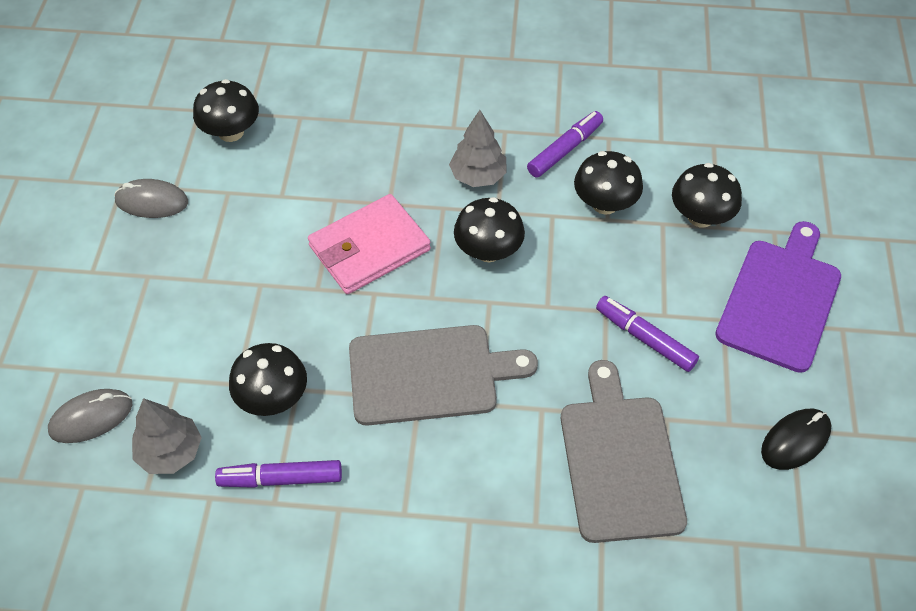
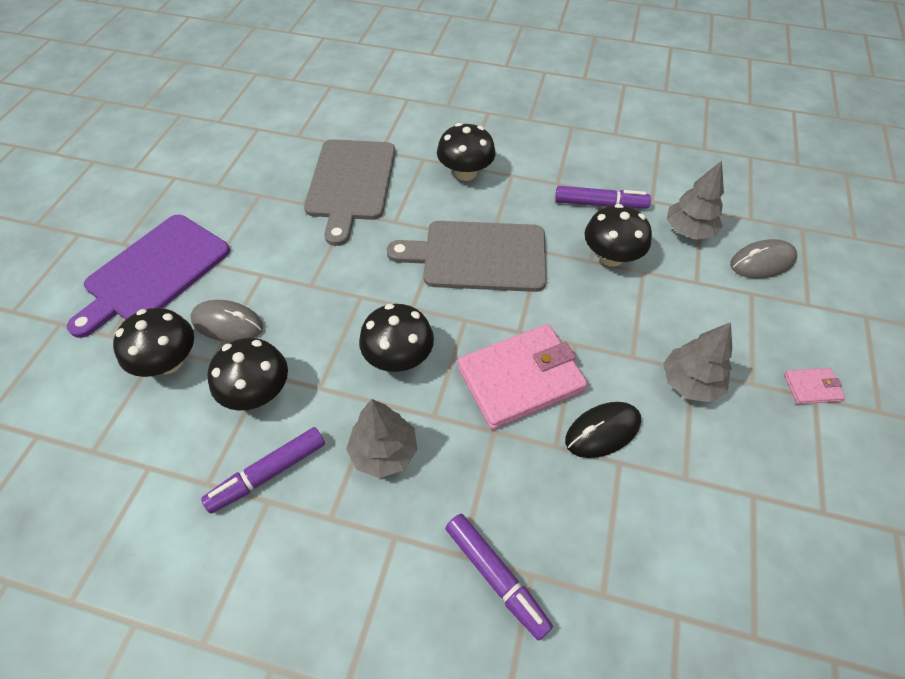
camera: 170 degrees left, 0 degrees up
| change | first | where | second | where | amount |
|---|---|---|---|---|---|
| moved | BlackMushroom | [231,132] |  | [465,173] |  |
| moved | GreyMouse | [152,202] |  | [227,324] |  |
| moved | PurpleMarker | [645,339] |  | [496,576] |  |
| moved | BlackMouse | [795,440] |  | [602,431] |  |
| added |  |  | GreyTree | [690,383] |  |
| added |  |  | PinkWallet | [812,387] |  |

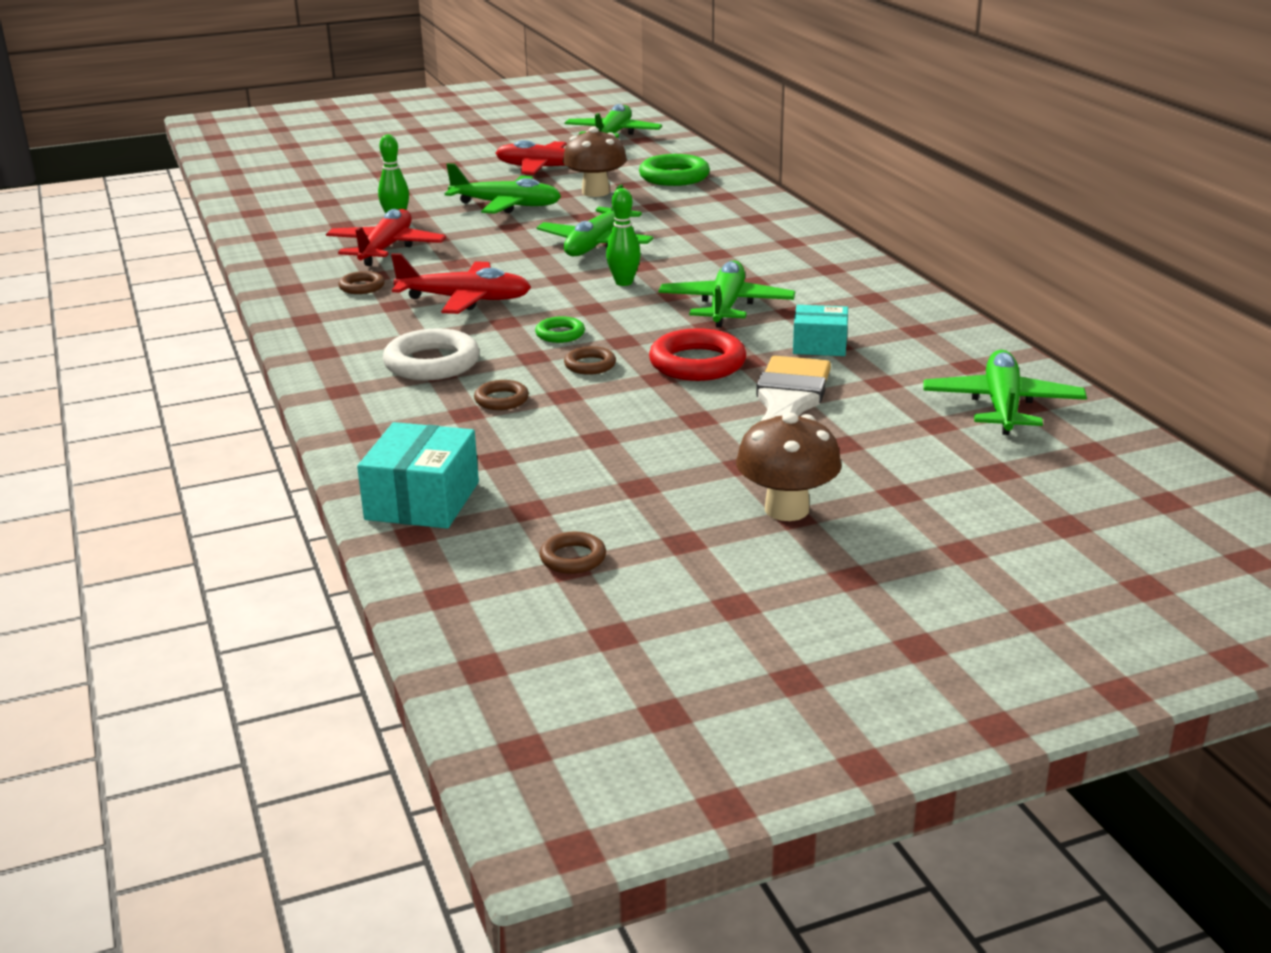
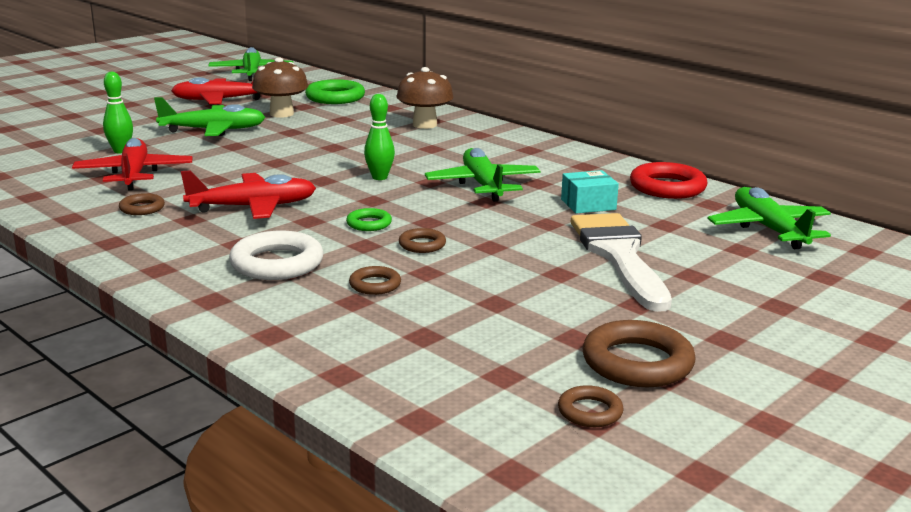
camera: 25 degrees left, 5 degrees down
| change | first | where | second | where | amount |
|---|---|---|---|---|---|
| removed | GreenPlane | [595,244] |  |  |  |
| moved | RedRing | [697,363] |  | [667,187] |  |
| moved | BrownMushroom | [786,509] |  | [424,125] |  |
| removed | TurquoiseBox | [422,501] |  |  |  |
| added |  |  | BrownRing | [637,362] |  |

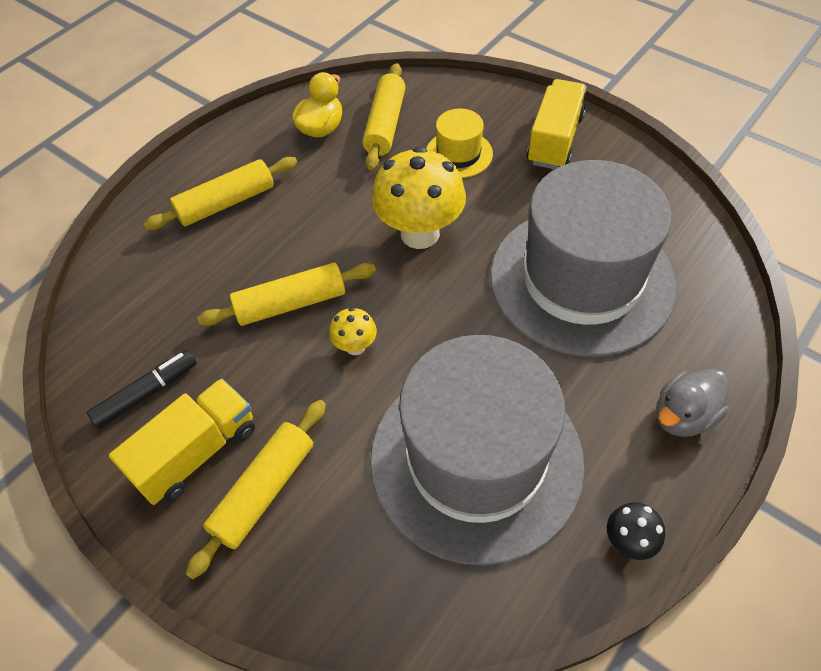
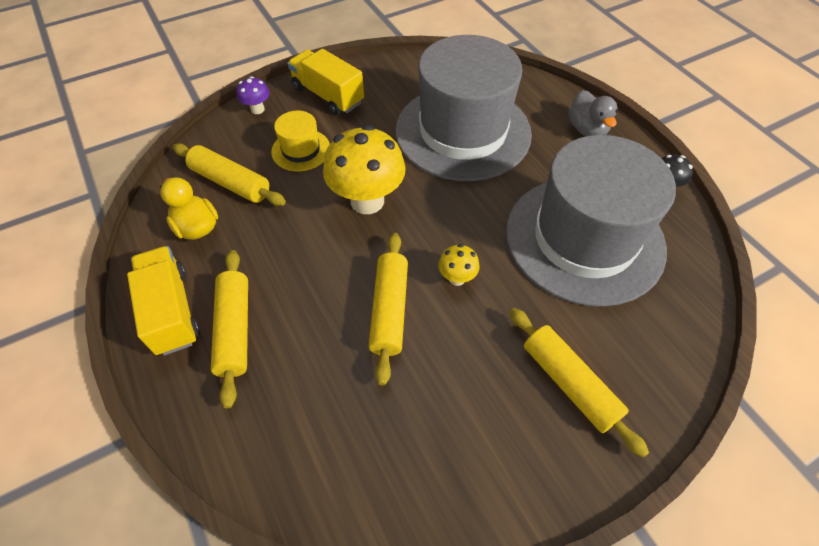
camera: 70 degrees left, 0 degrees up
| change | first | where | second | where | amount |
|---|---|---|---|---|---|
| removed | BlackMarker | [147,393] |  |  |  |
| moved | YellowTruck | [196,452] |  | [172,310] |  |
| added |  |  | PurpleMushroom | [257,109] |  |

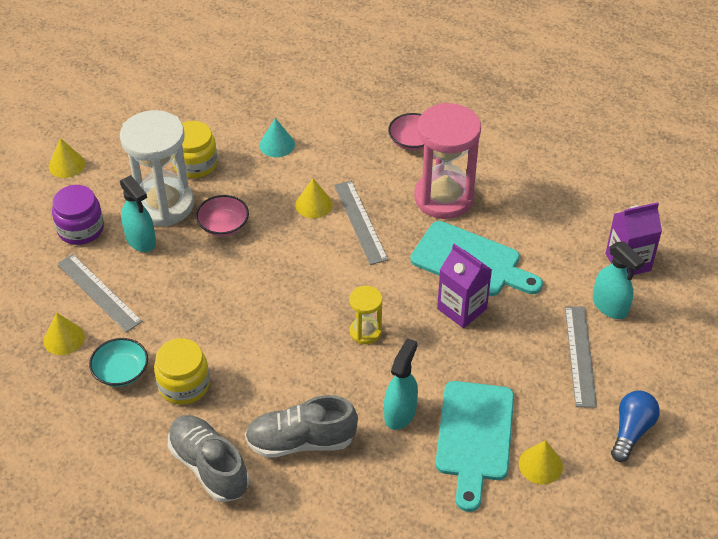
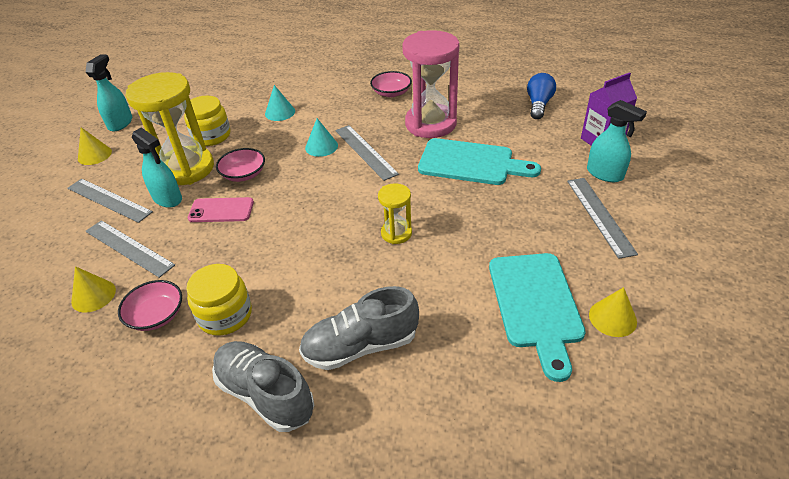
camera: 10 degrees left, 5 degrees down
| change | first | where | second | where | amount |
|---|---|---|---|---|---|
| recoloured | WhiteHourglass | [164,205] | YellowHourglass | [186,169] |  |
| recoloured | YellowCone | [314,204] | TurquoiseCone | [321,146] |  |
| replaced | PurpleJar | [81,229] | GreyRuler | [109,200] |  |
| removed | PurpleCarton | [462,309] |  |  |  |
| recoloured | TurquoiseBowl | [121,371] | PinkBowl | [156,315] |  |
| moved | TurquoiseSprayBottle | [400,413] |  | [120,123] |  |
| moved | BlueLightBulb | [631,431] |  | [538,105] |  |
| added |  |  | PinkPhone | [221,210] |  |

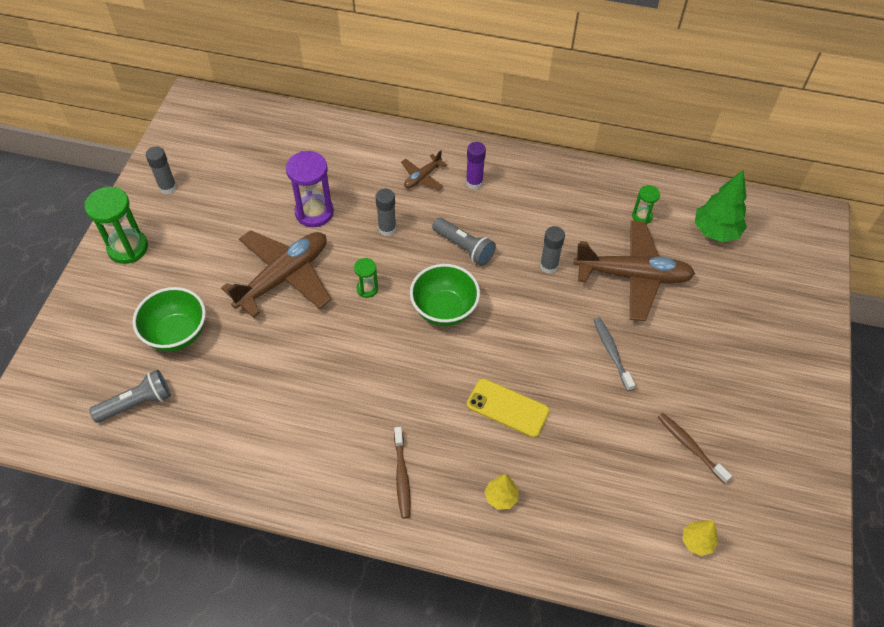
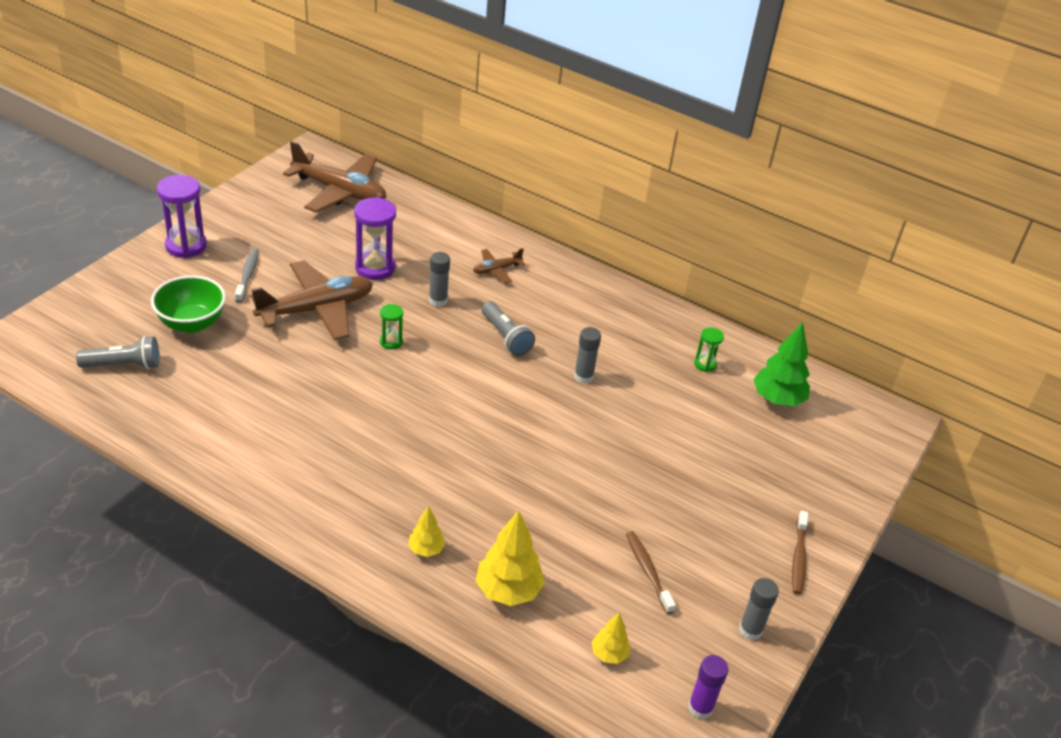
camera: 15 degrees right, 15 degrees down
| change | first | where | second | where | amount |
|---|---|---|---|---|---|
| moved | PurpleGlueStick | [474,182] |  | [700,708] |  |
| moved | GreyGlueStick | [168,187] |  | [750,630] |  |
| recoloured | GreenHourglass | [128,248] | PurpleHourglass | [186,246] |  |
| moved | BrownPlane | [632,276] |  | [339,191] |  |
| removed | GreenBowl | [444,310] |  |  |  |
| moved | GreyToothbrush | [612,352] |  | [248,275] |  |
| removed | YellowPhone | [507,408] |  |  |  |
| moved | BrownToothbrush | [402,476] |  | [798,558] |  |
| added |  |  | YellowTree | [508,591] |  |

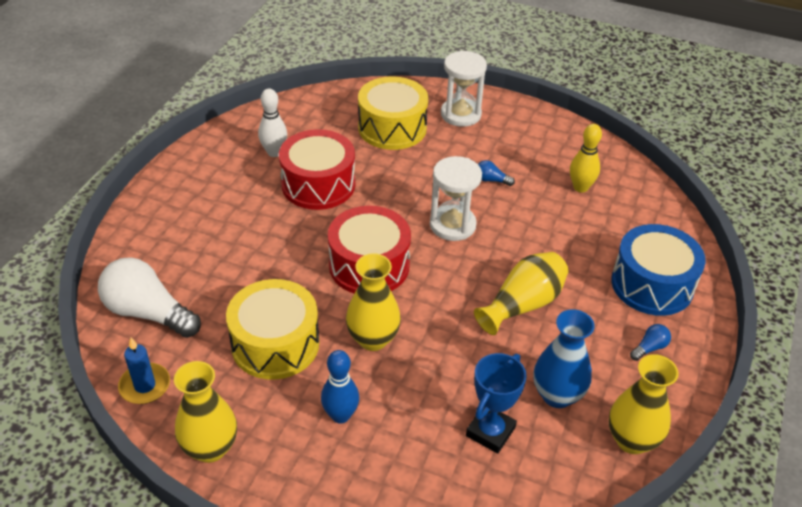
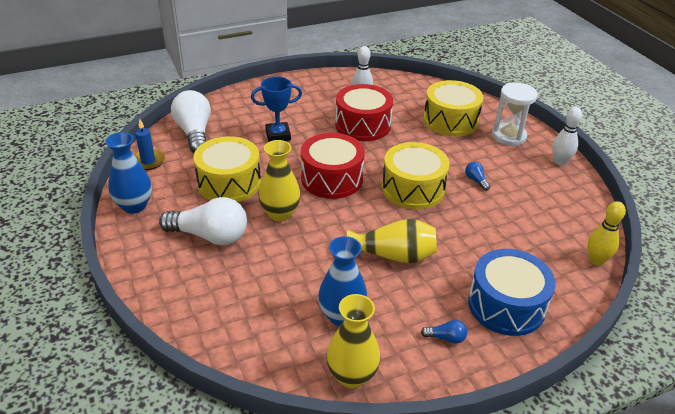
camera: 45 degrees right, 5 degrees down
| change | first | where | second | where | amount |
|---|---|---|---|---|---|
| moved | YellowBowlingPin | [580,187] |  | [596,260] |  |
| replaced | WhiteHourglass | [452,225] | YellowDrum | [413,188] |  |
| replaced | BlueBowlingPin | [340,415] | WhiteLightBulb | [210,236] |  |
| moved | BlueTrophy | [490,432] |  | [278,135] |  |
| recoloured | YellowVase | [210,448] | BlueVase | [134,206] |  |
| added |  |  | WhiteBowlingPin | [560,162] |  |

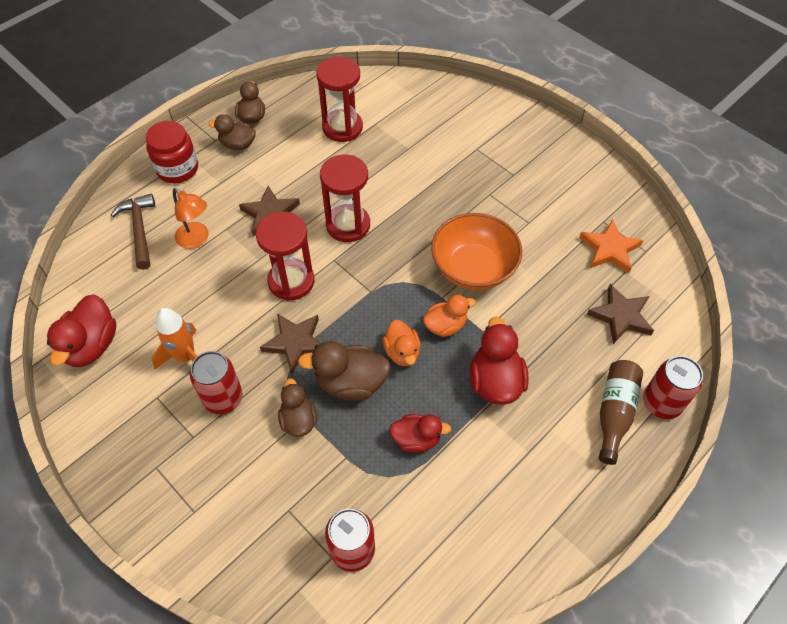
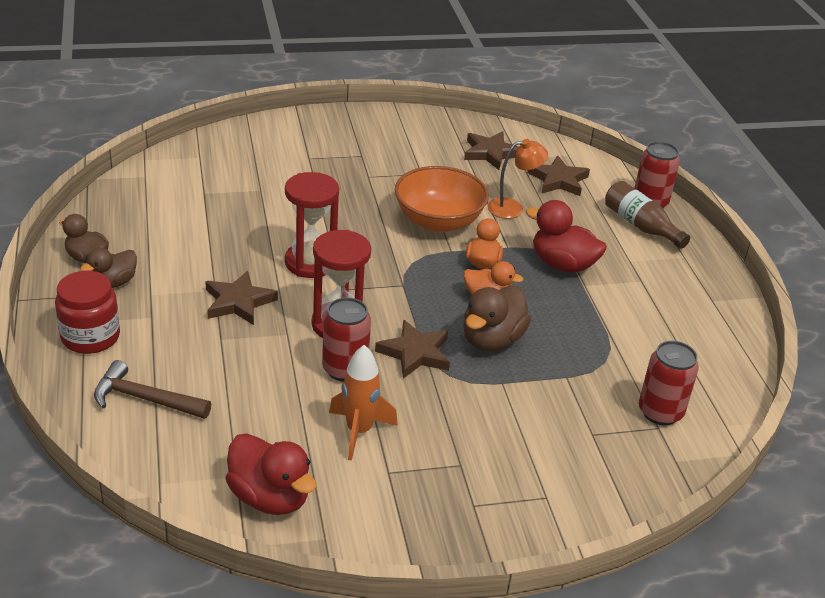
camera: 60 degrees left, 20 degrees down
| change | first | where | second | where | amount |
|---|---|---|---|---|---|
| removed | RedHourglass | [342,127] |  |  |  |
| moved | OrangeLamp | [196,240] |  | [513,208] |  |
| recoloured | OrangeStar | [609,249] | BrownStar | [491,153] |  |
| moved | RedCan | [223,398] |  | [345,369] |  |
| removed | BrownDuck | [298,420] |  |  |  |
| removed | RedDuck | [416,439] |  |  |  |

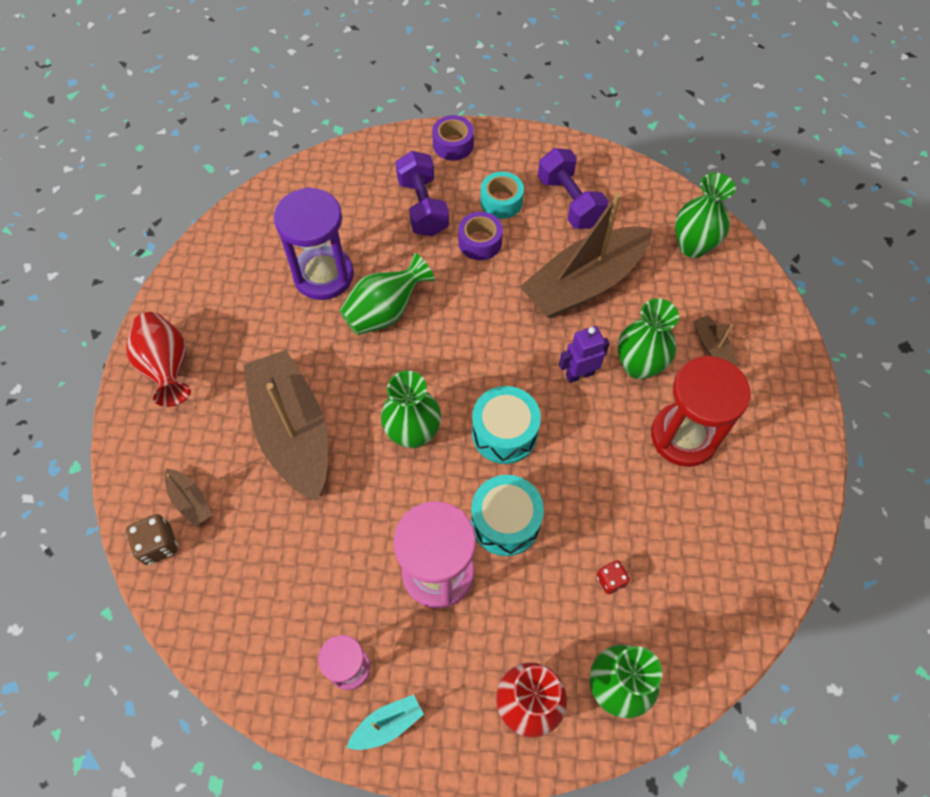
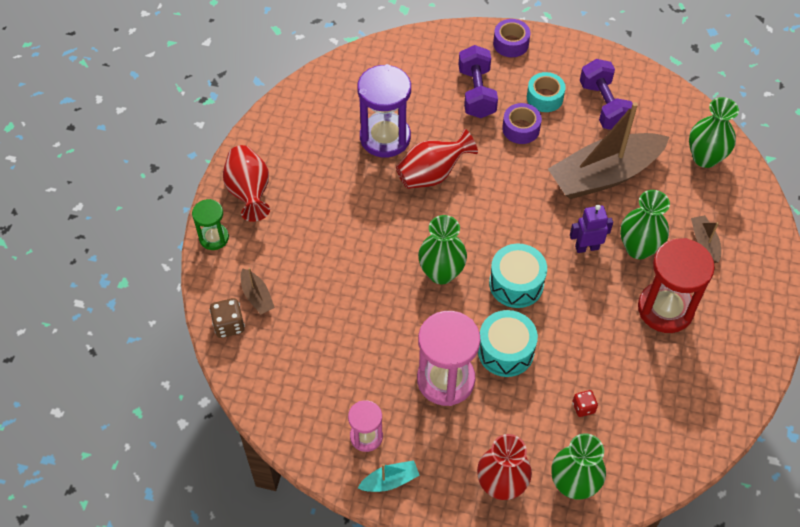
camera: 10 degrees right, 5 degrees down
| change | first | where | second | where | amount |
|---|---|---|---|---|---|
| recoloured | GreenVase | [385,312] | RedVase | [432,174] |  |
| removed | BrownBoat | [293,432] |  |  |  |
| added |  |  | GreenHourglass | [214,238] |  |

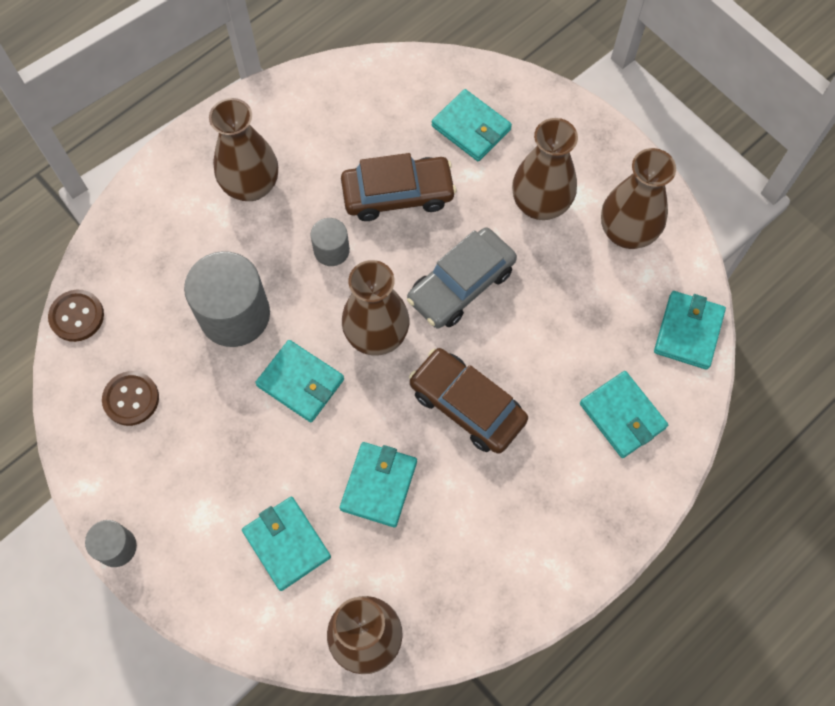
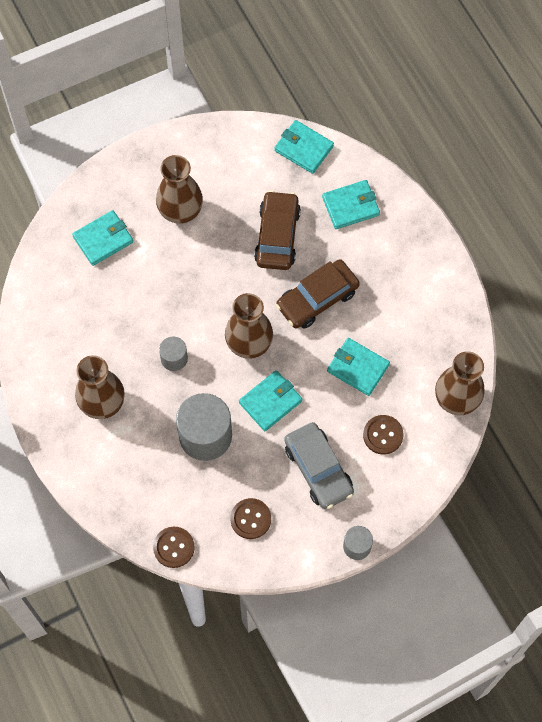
camera: 75 degrees left, 0 degrees up
| change | first | where | second | where | amount |
|---|---|---|---|---|---|
| removed | BrownVase | [627,232] |  |  |  |
| moved | BrownCar | [398,194] |  | [277,236] |  |
| moved | GreyCar | [461,285] |  | [318,469] |  |
| replaced | TurquoiseWallet | [286,544] | BrownButton | [383,435] |  |

